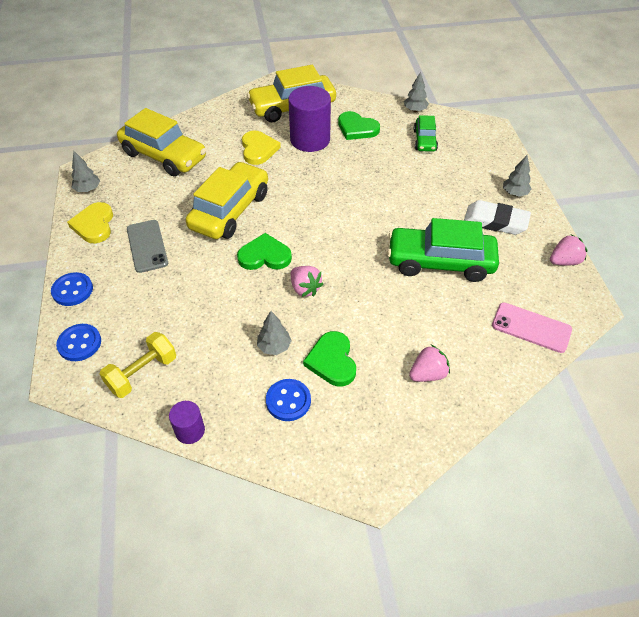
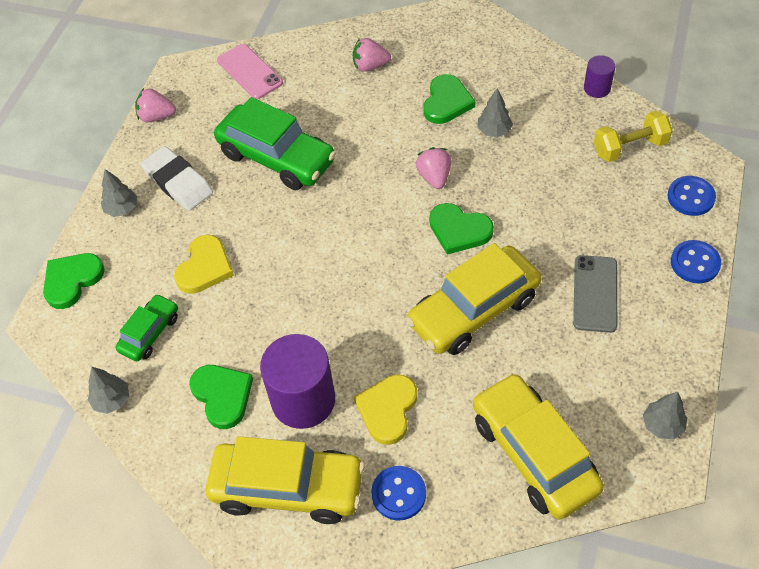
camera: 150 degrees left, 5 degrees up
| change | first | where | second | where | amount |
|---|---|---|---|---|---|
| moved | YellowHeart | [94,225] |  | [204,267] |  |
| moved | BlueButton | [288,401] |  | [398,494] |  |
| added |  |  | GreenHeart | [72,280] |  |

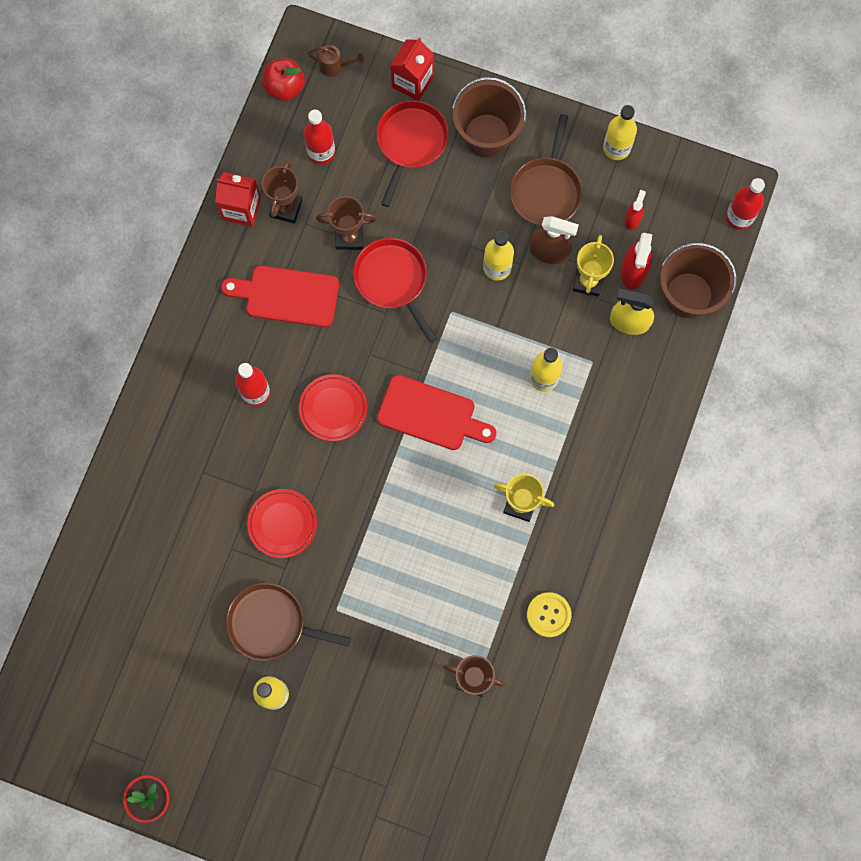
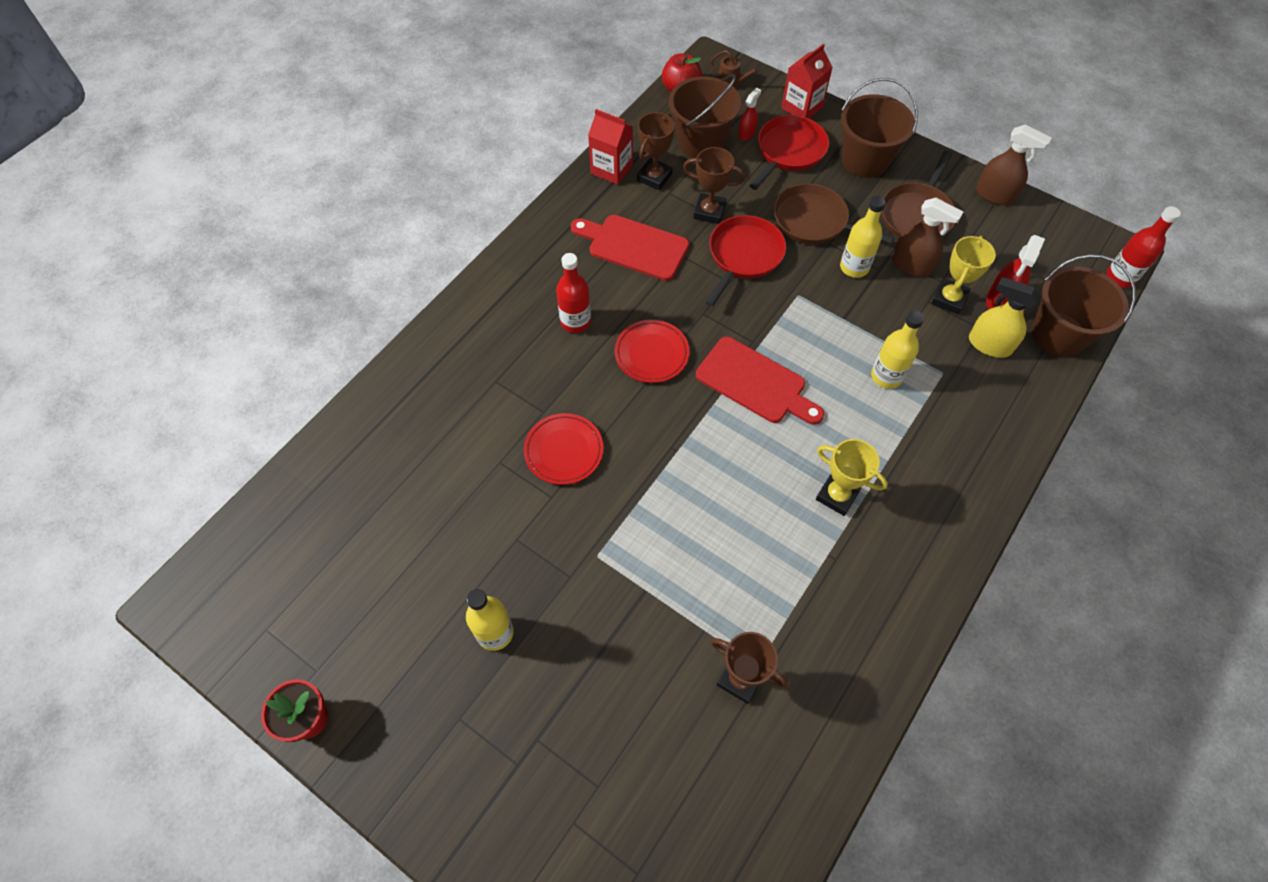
camera: 15 degrees right, 15 degrees down
| change | first | where | second | where | amount |
|---|---|---|---|---|---|
| replaced | YellowBottle | [616,148] | BrownSprayBottle | [995,195] |  |
| replaced | RedBottle | [321,152] | BrownBucket | [701,142] |  |
| moved | RedSprayBottle | [632,219] |  | [746,133] |  |
| turned | RedPan | [392,280] |  | [744,256] | 45 degrees clockwise |
| moved | BrownPan | [271,624] |  | [814,221] |  |
| removed | YellowButton | [548,615] |  |  |  |

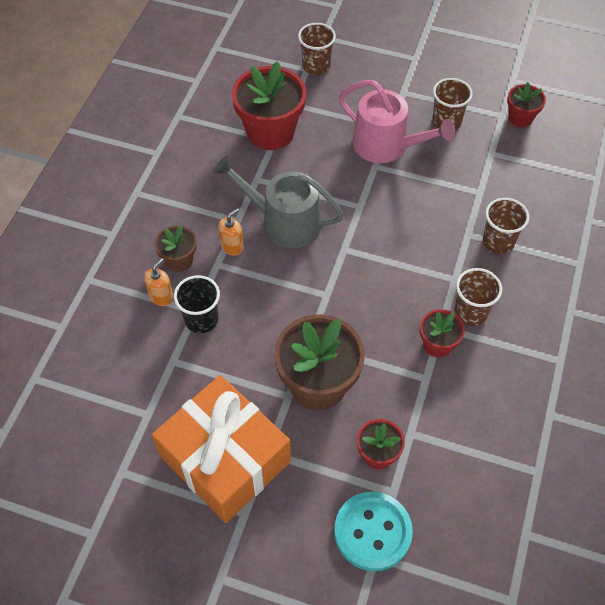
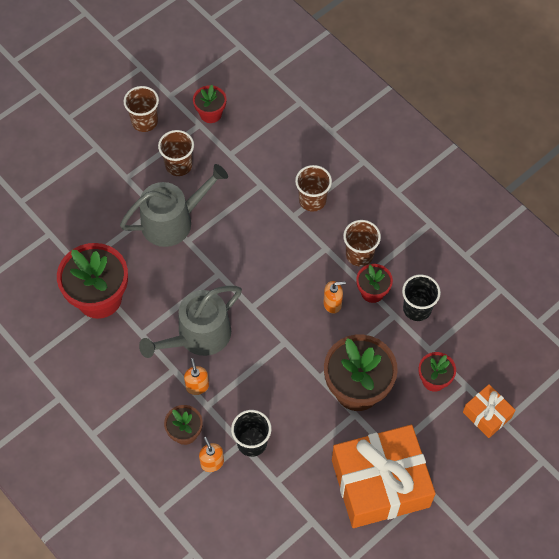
camera: 60 degrees left, 5 degrees up
| change | first | where | second | where | amount |
|---|---|---|---|---|---|
| moved | BrownCup | [316,66] |  | [144,121] |  |
| recoloured | PinkWateringCan | [386,145] | GreyWateringCan | [173,221] |  |
| replaced | TurquoiseButton | [372,532] | OrangeGift | [487,414] |  |
| added |  |  | BlackCup | [417,309] |  |
| added |  |  | OrangeSoapDispenser | [332,304] |  |

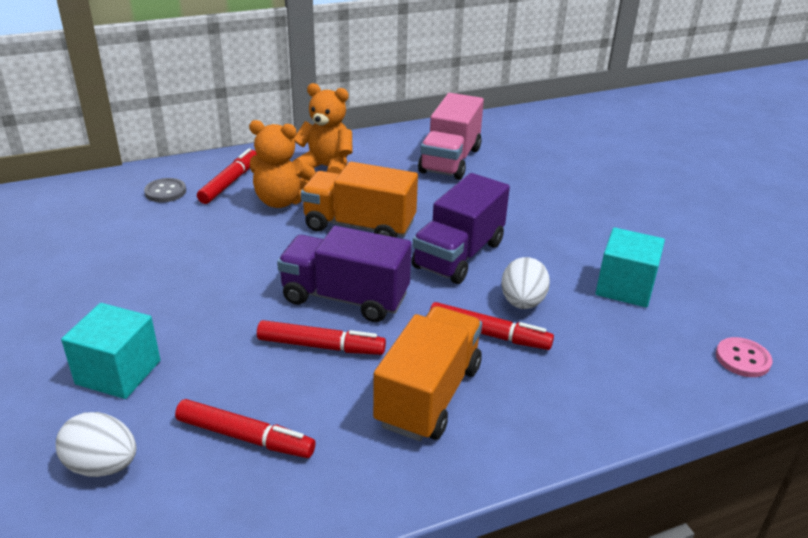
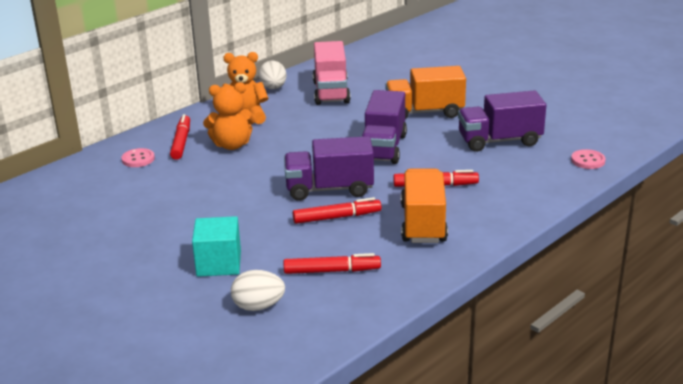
camera: 20 degrees left, 5 degrees down
| change | first | where | second | where | amount |
|---|---|---|---|---|---|
| moved | OrangeTruck | [359,226] |  | [424,112] |  |
| recoloured | GreyButton | [165,192] | PinkButton | [138,159] |  |
| replaced | TurquoiseCube | [625,287] | PurpleTruck | [499,141] |  |
| moved | WhiteEgg | [522,302] |  | [273,88] |  |

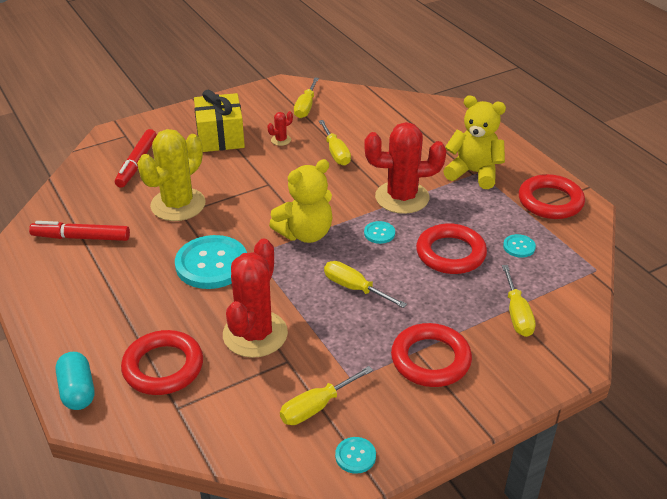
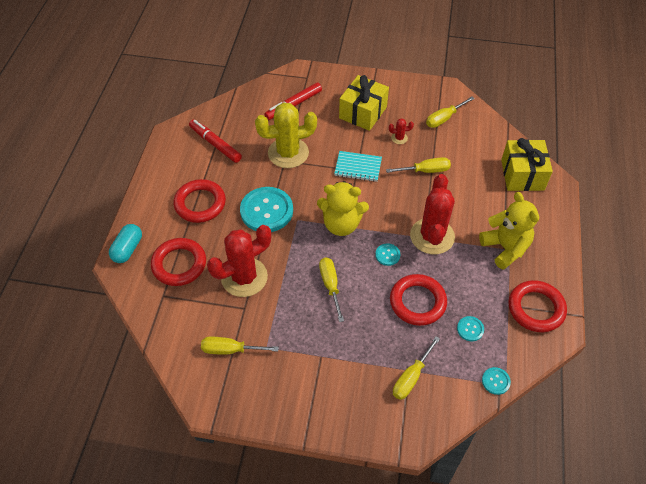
camera: 40 degrees right, 15 degrees up
| change | first | where | second | where | amount |
|---|---|---|---|---|---|
| turned | YellowScrewdriver | [336,152] |  | [425,171] | 120 degrees counterclockwise |
| turned | RedCactus | [402,197] |  | [432,236] | 60 degrees clockwise |
| moved | RedRing | [430,359] |  | [200,203] |  |
| moved | TurquoiseButton | [355,456] |  | [495,381] |  |
| added |  |  | YellowGift | [522,175] |  |
| added |  |  | TurquoiseNotebook | [358,167] |  |

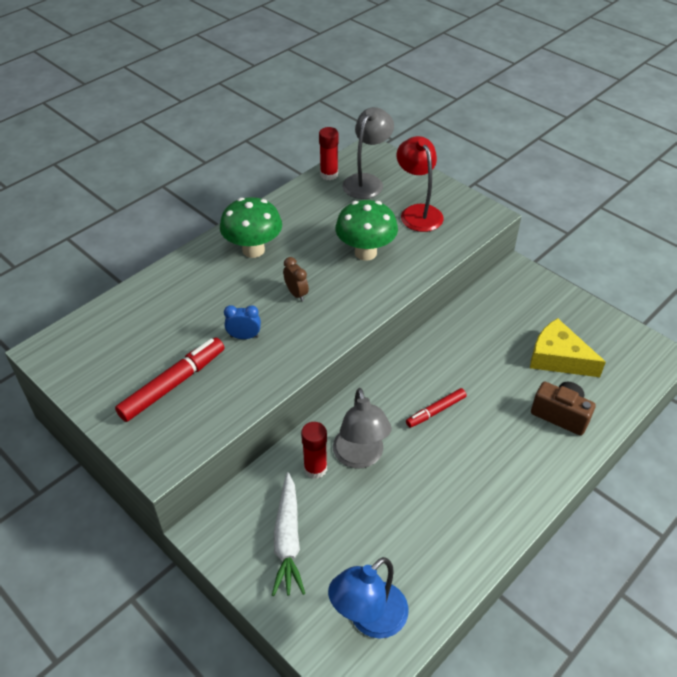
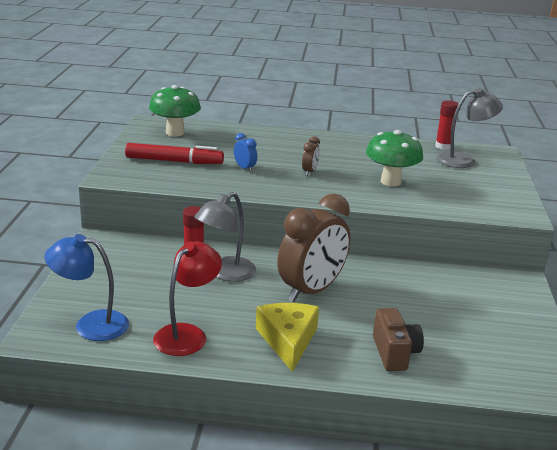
camera: 50 degrees right, 20 degrees down
| change | first | where | second | where | amount |
|---|---|---|---|---|---|
| moved | RedLamp | [418,212] |  | [187,334] |  |
| moved | GreenMushroom | [253,250] |  | [175,133] |  |
| moved | YellowCheese | [558,358] |  | [288,340] |  |
| replaced | RedMarker | [435,411] | BrownClock | [311,291] |  |
| removed | WhiteCarrot | [288,540] |  |  |  |

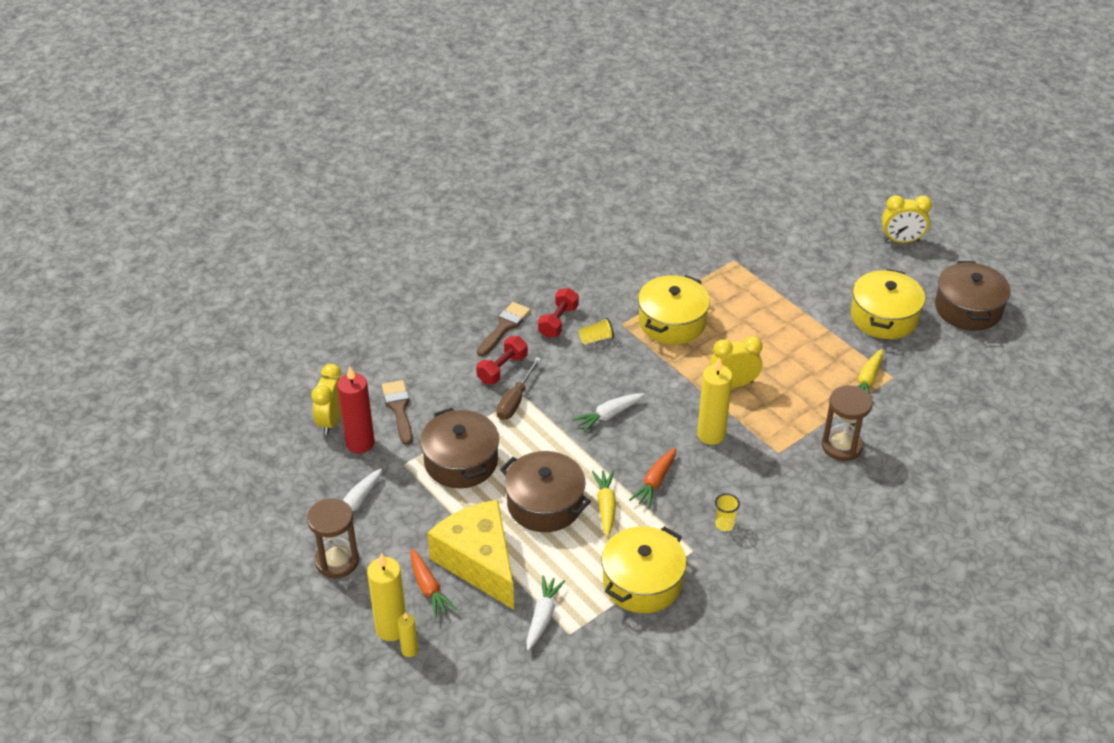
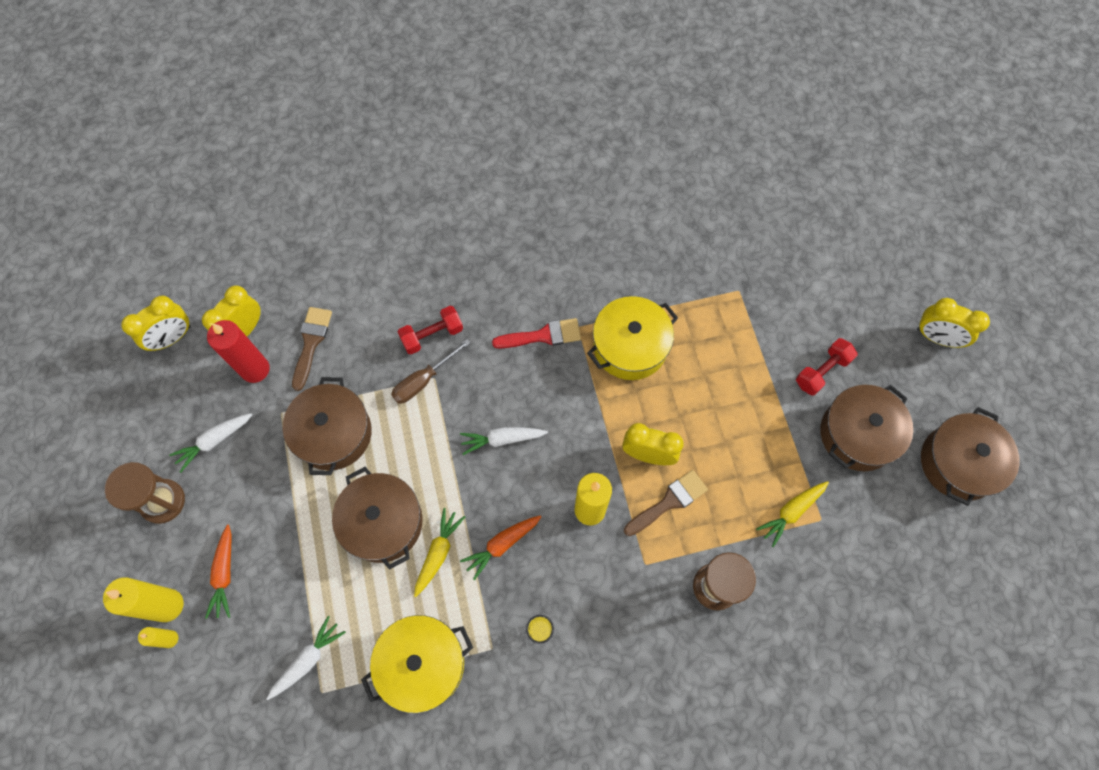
camera: 25 degrees right, 25 degrees up
| change | first | where | second | where | amount |
|---|---|---|---|---|---|
| recoloured | YellowPot | [884,317] | BrownPot | [857,434] |  |
| moved | RedDumbbell | [558,322] |  | [822,371] |  |
| moved | BrownBrush | [504,327] |  | [669,502] |  |
| replaced | YellowCup | [596,339] | RedBrush | [543,336] |  |
| removed | YellowCheese | [479,562] |  |  |  |
| added |  |  | YellowClock | [172,338] |  |

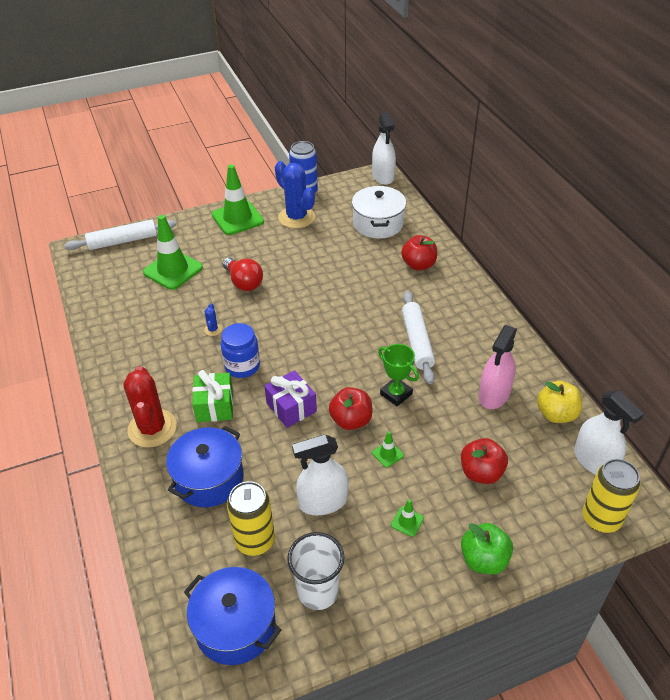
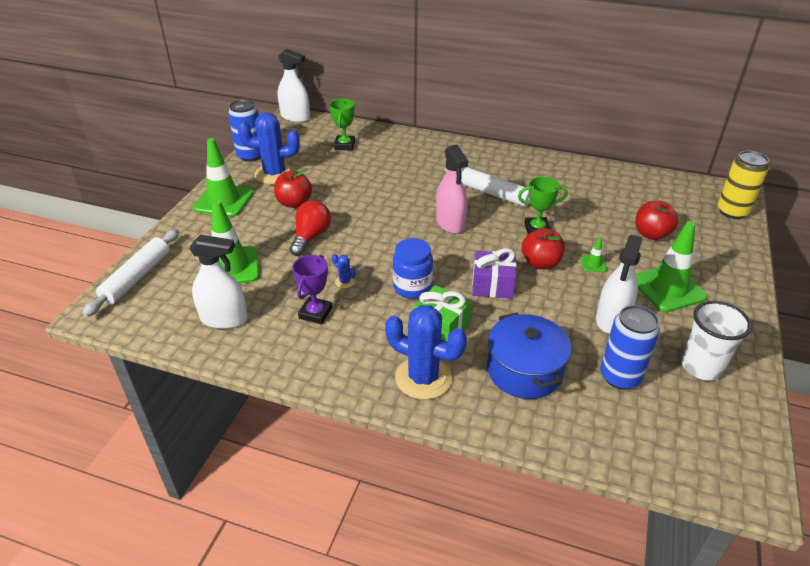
camera: 50 degrees left, 5 degrees down
| change | first | where | second | where | amount |
|---|---|---|---|---|---|
| replaced | WhitePot | [378,224] | GreenTrophy | [344,145] |  |
| moved | RedApple | [418,265] |  | [294,203] |  |
| turned | RedLightBulb | [244,282] |  | [311,237] | 75 degrees counterclockwise |
| moved | PinkSprayBottle | [494,395] |  | [450,223] |  |
| recoloured | RedCactus | [152,428] | BlueCactus | [423,378] |  |
| removed | YellowApple | [556,414] |  |  |  |
| moved | WhiteSprayBottle | [594,461] |  | [224,318] |  |
| recoloured | YellowCan | [255,540] | BlueCan | [620,376] |  |
| resized | GreenTrafficCone | [407,521] |  | [668,288] | x2.34 |
| removed | GreenApple | [484,560] |  |  |  |
| removed | BluePot | [235,626] |  |  |  |
| added |  |  | PurpleTrophy | [315,313] |  |

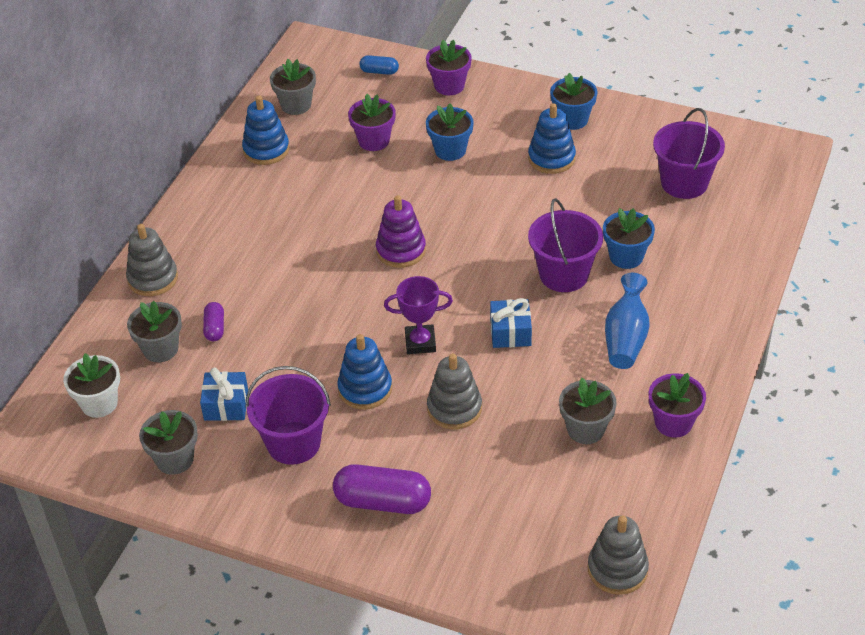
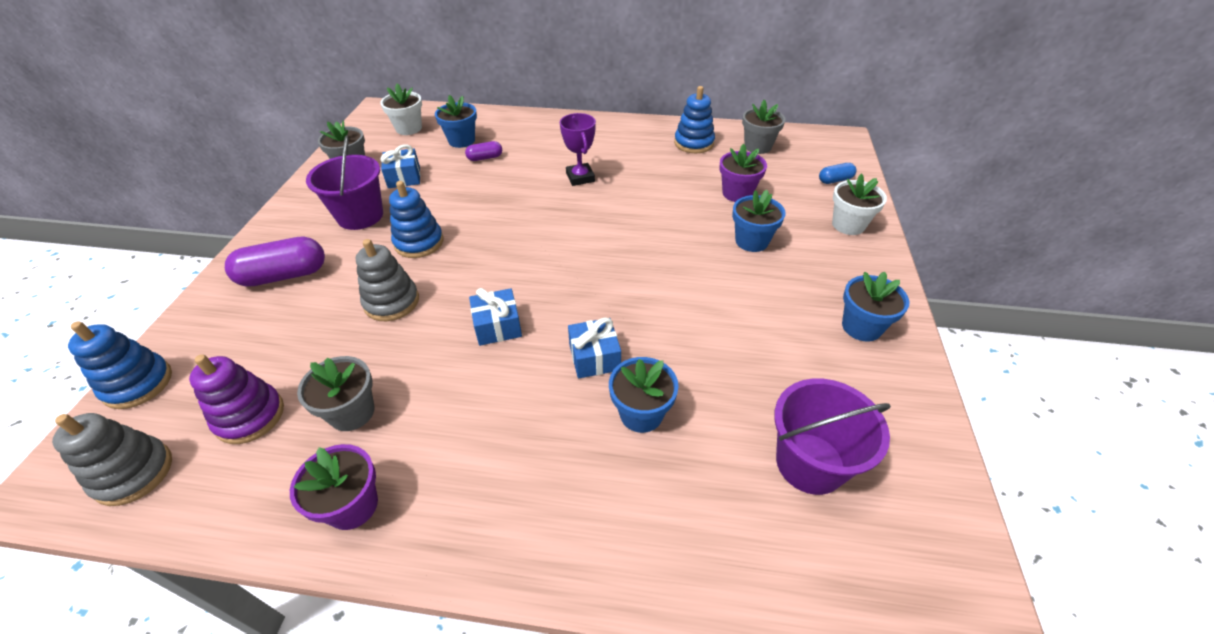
camera: 75 degrees right, 0 degrees up
| change | first | where | second | where | amount |
|---|---|---|---|---|---|
| recoloured | PurpleFlowerPot | [449,86] | WhiteFlowerPot | [848,225] |  |
| turned | BlueCapsule | [379,71] |  | [835,180] | 75 degrees clockwise |
| moved | BlueStackingToy | [551,158] |  | [138,384] |  |
| moved | PurpleStackingToy | [401,250] |  | [250,416] |  |
| replaced | PurpleBucket | [564,274] | BlueGift | [594,357] |  |
| removed | GreyStackingToy | [153,278] |  |  |  |
| removed | BlueVase | [626,338] |  |  |  |
| moved | PurpleTrophy | [420,342] |  | [580,177] |  |
| recoloured | GreyFlowerPot | [160,349] | BlueFlowerPot | [461,140] |  |
| turned | PurpleCapsule | [383,501] |  | [284,275] | 75 degrees clockwise |

